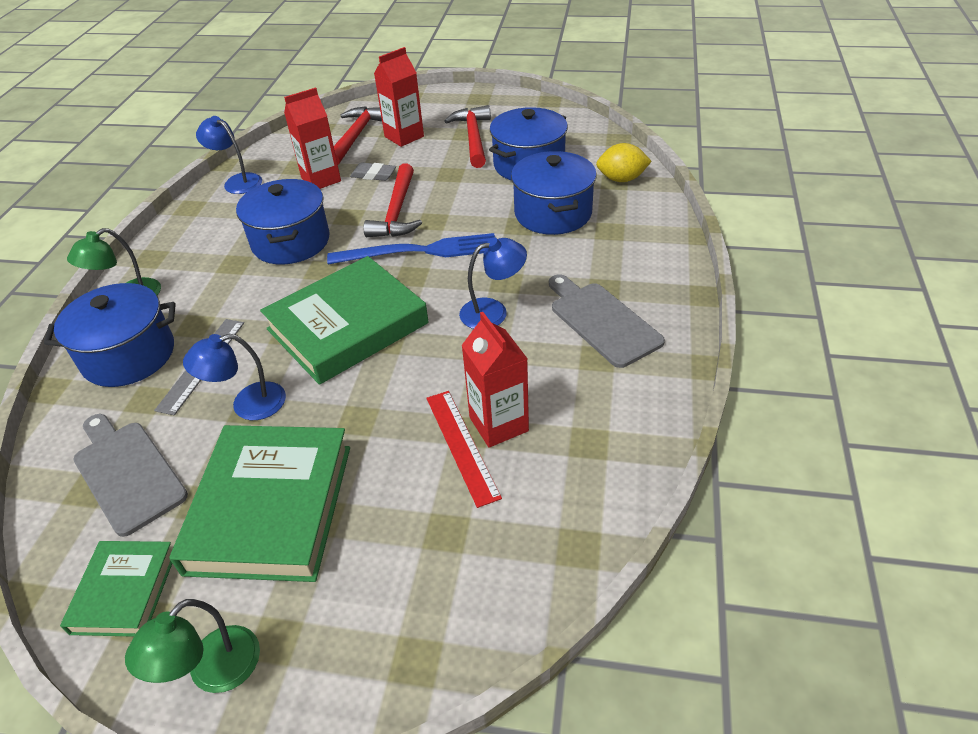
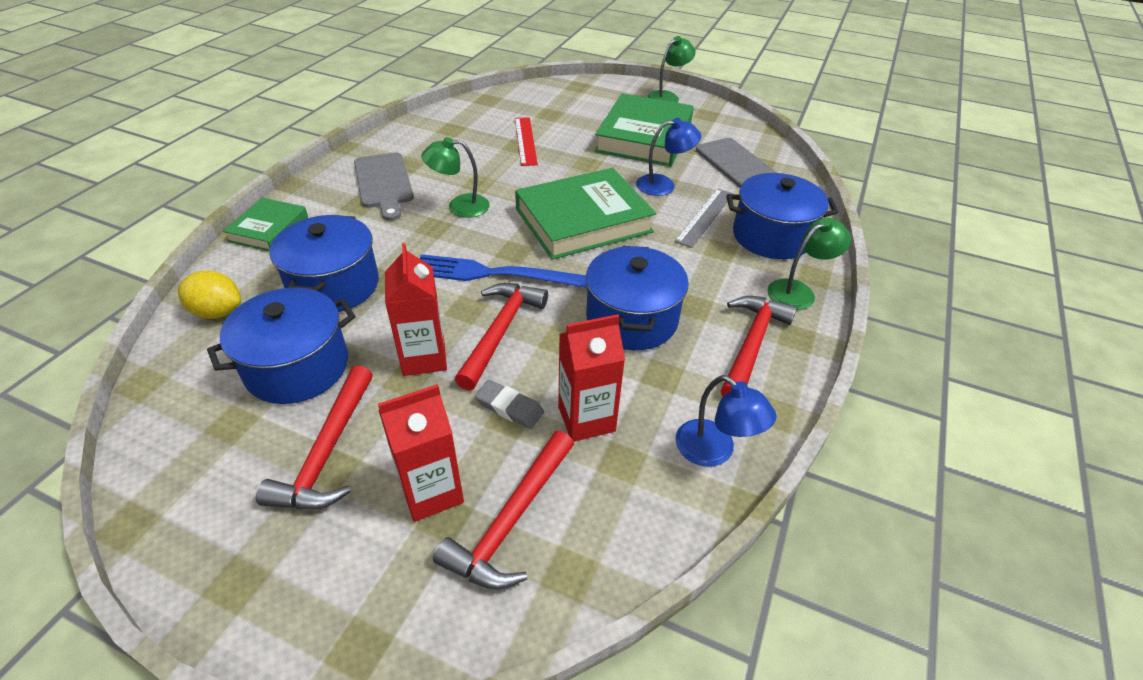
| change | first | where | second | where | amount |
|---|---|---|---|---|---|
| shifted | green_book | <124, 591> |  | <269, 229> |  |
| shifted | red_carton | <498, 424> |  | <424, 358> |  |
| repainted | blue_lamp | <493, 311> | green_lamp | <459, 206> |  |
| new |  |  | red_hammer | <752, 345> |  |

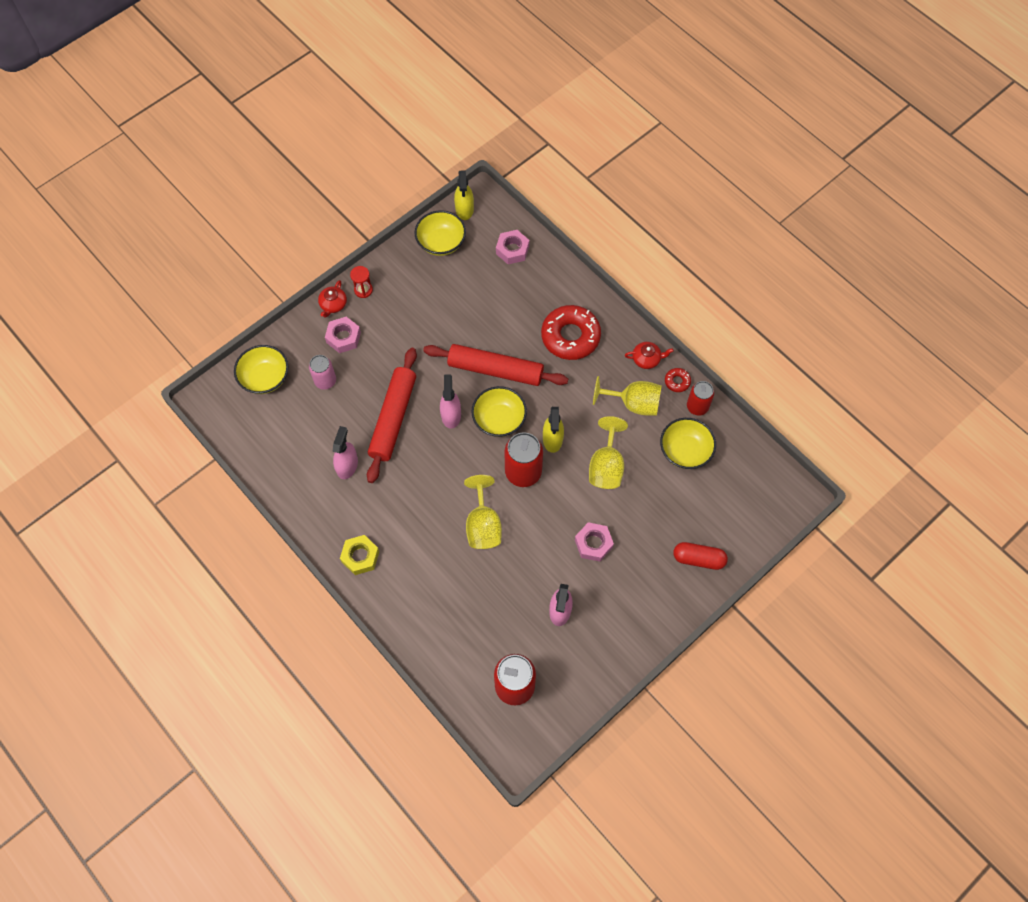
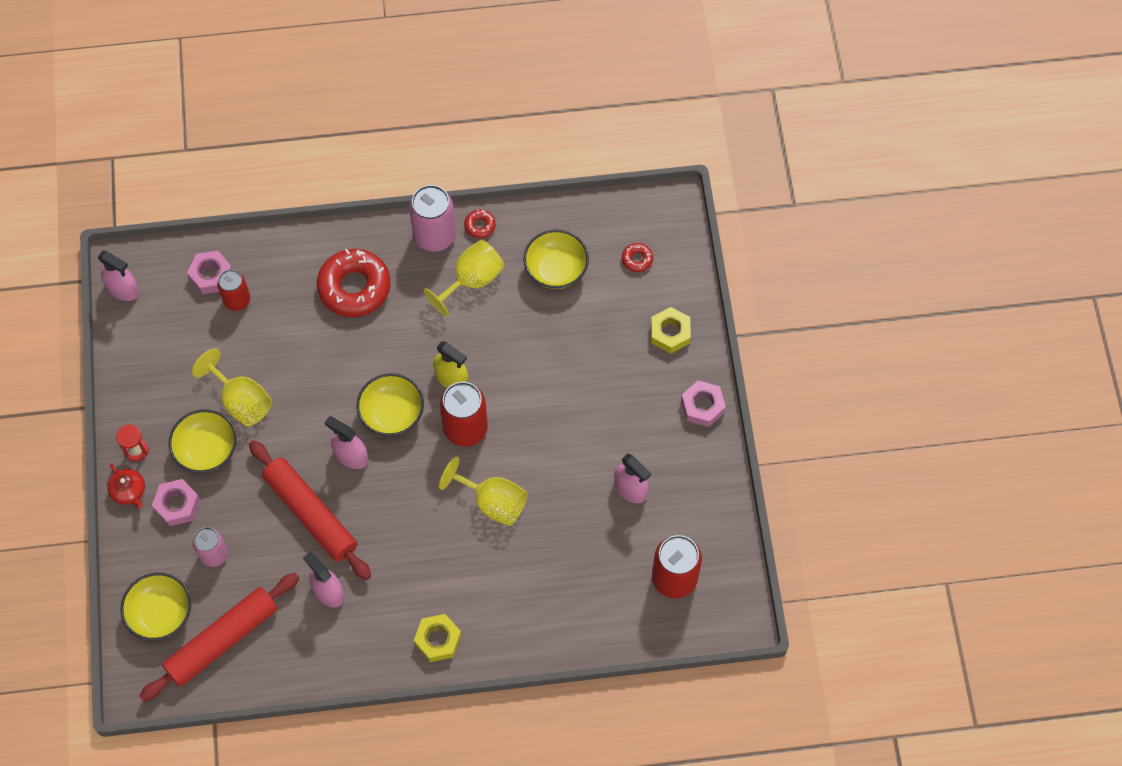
| change | first | where | second | where | amount |
|---|---|---|---|---|---|
| repainted | yellow_spray_bottle | <464, 209> | pink_spray_bottle | <123, 289> |  |
| shifted | red_rolling_pin | <495, 370> |  | <222, 640> |  |
| shifted | yellow_bowl | <441, 242> |  | <206, 450> |  |
| shifted | yellow_goblet | <606, 466> |  | <241, 401> |  |
| shifted | red_can | <697, 407> |  | <237, 300> |  |
| swapped | red_teapot | <647, 359> | pink_can | <435, 236> |  |
| new |  |  | red_donut | <637, 259> |  |
| swapped | red_capsule | <698, 559> | yellow_nut | <670, 333> |  |
| shifted | pink_nut | <593, 544> |  | <702, 406> |  |

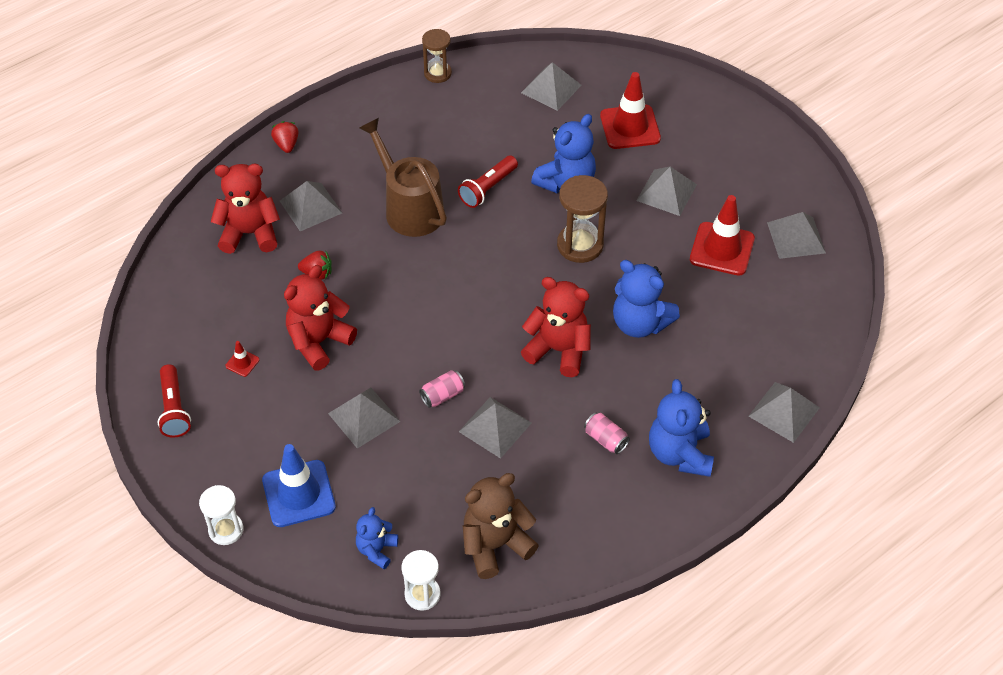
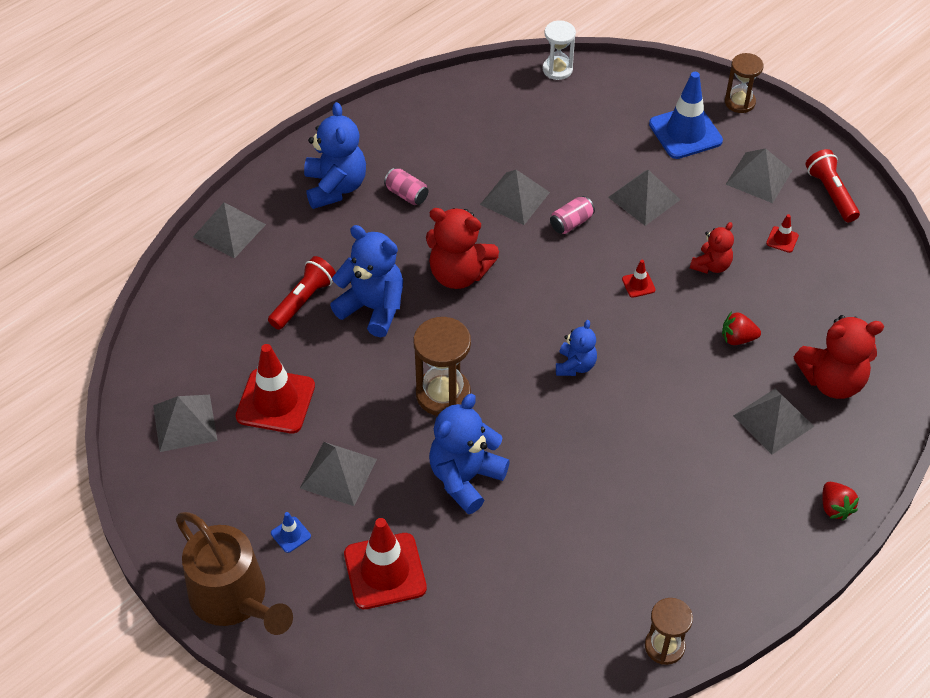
| change | first | where | second | where | amount |
|---|---|---|---|---|---|
| shifted | brown_watering_can | <409, 208> |  | <234, 599> |  |
| shifted | red_flashlight | <488, 188> |  | <303, 301> |  |
| new |  |  | blue_traffic_cone | <290, 535> |  |
| shifted | blue_teddy_bear | <377, 550> |  | <575, 365> |  |
| new |  |  | red_traffic_cone | <638, 284> |  |
| scaled | red_teddy_bear | <319, 342> |  | <711, 265> | x0.58 |
| repainted | white_hourglass | <226, 530> | brown_hourglass | <739, 102> |  |
| shifted | grey_pyramid | <551, 89> |  | <759, 177> |  |
| gone | brown_teddy_bear | <495, 545> |  |  |  |

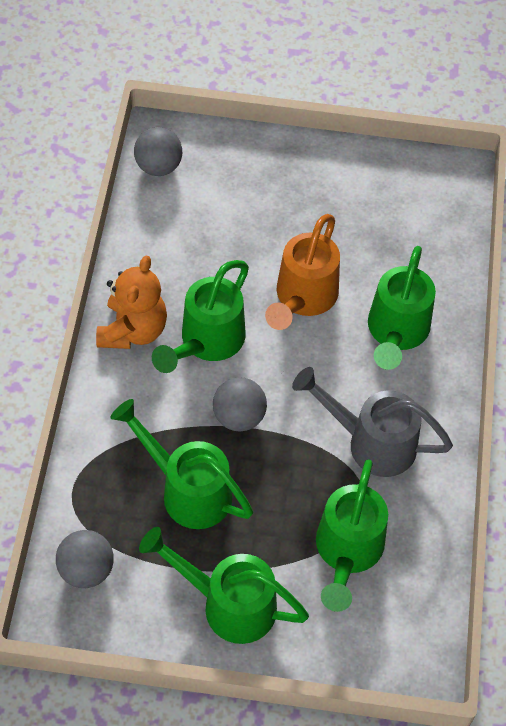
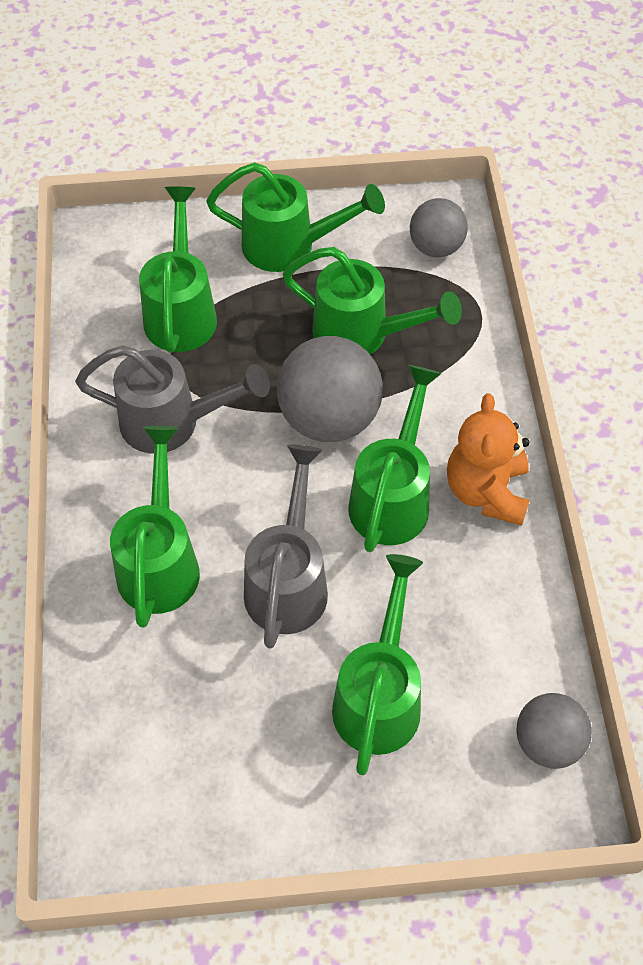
| change | first | where | second | where | amount |
|---|---|---|---|---|---|
| repainted | orange_watering_can | <303, 298> | grey_watering_can | <288, 581> |  |
| scaled | grey_ball | <239, 417> |  | <329, 418> | x1.65 |
| new |  |  | green_watering_can | <379, 696> |  |

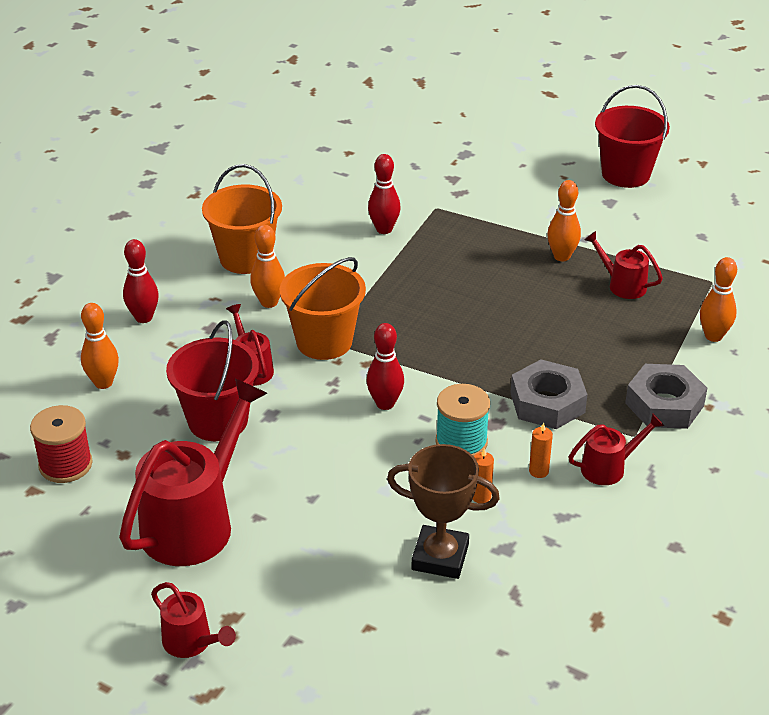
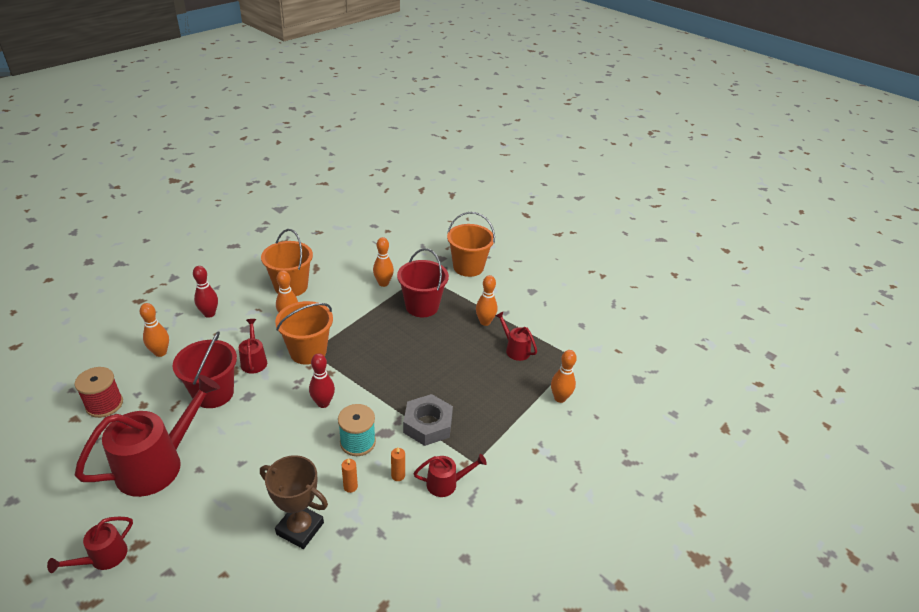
| change | first | where | second | where | amount |
|---|---|---|---|---|---|
| rotated | red_watering_can | <192, 643> |  | <103, 558> | 75 degrees clockwise |
| repainted | red_bowling_pin | <384, 229> | orange_bowling_pin | <383, 283> |  |
| shifted | red_bucket | <625, 174> |  | <422, 306> |  |
| new |  |  | orange_bucket | <468, 267> |  |
| gone | grey_nut | <664, 404> |  |  |  |

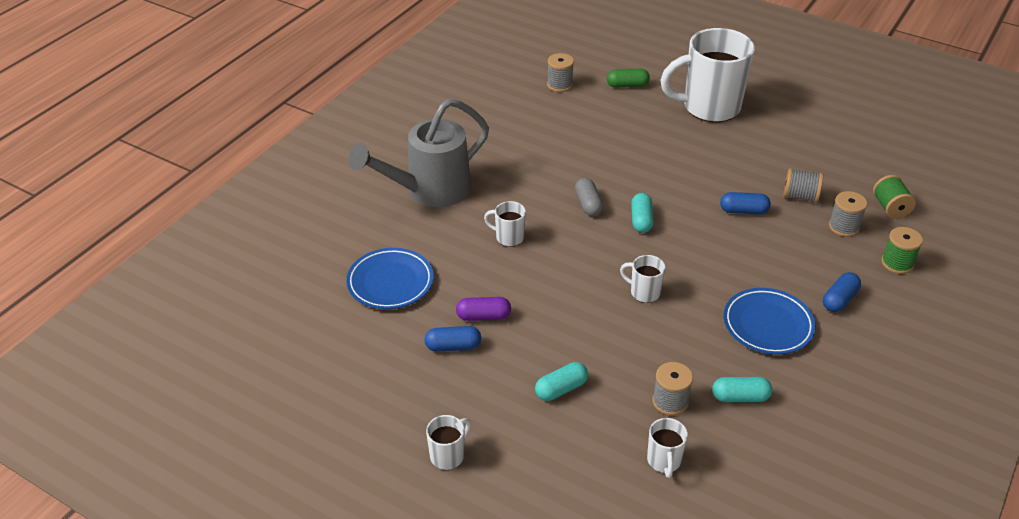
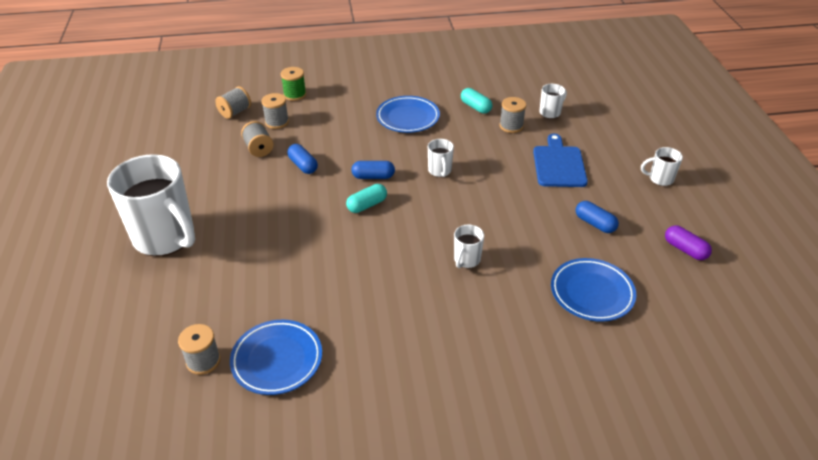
| change | first | where | second | where | amount |
|---|---|---|---|---|---|
| repainted | green_spool | <890, 208> | grey_spool | <235, 112> |  |
| new |  |  | blue_plate | <277, 360> |  |
| shifted | blue_capsule | <839, 300> |  | <373, 176> |  |
| rotated | white_mug | <508, 237> |  | <466, 260> | 45 degrees clockwise |
| swapped | turquoise_capsule | <561, 389> | blue_cutting_board | <559, 164> |  |
| shifted | purple_capsule | <483, 316> |  | <685, 249> |  |
| gone | grey_watering_can | <430, 190> |  |  |  |
| gone | grey_capsule | <588, 204> |  |  |  |
| gone | green_capsule | <627, 85> |  |  |  |

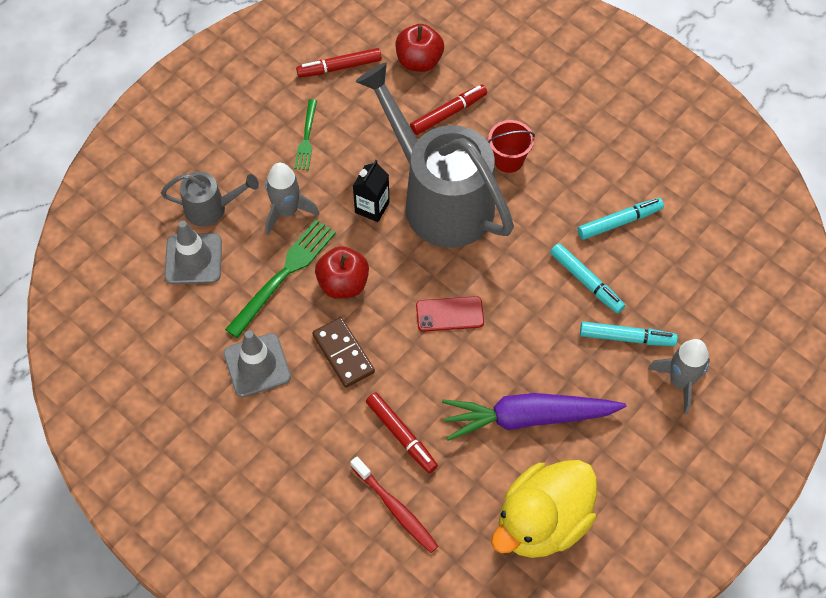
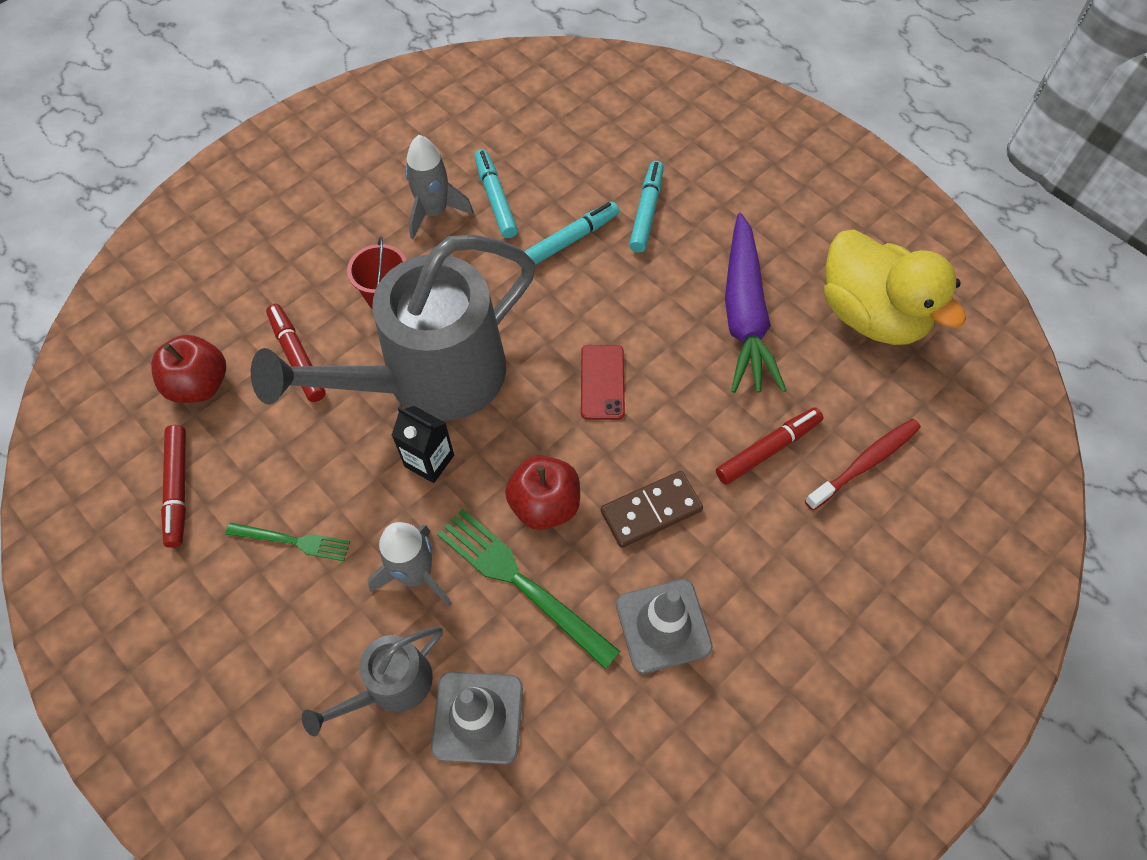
| change | first | where | second | where | amount |
|---|---|---|---|---|---|
| rotated | grey_watering_can | <212, 208> |  | <390, 687> | 135 degrees counterclockwise |
| shifted | grey_rocket | <680, 382> |  | <434, 212> |  |

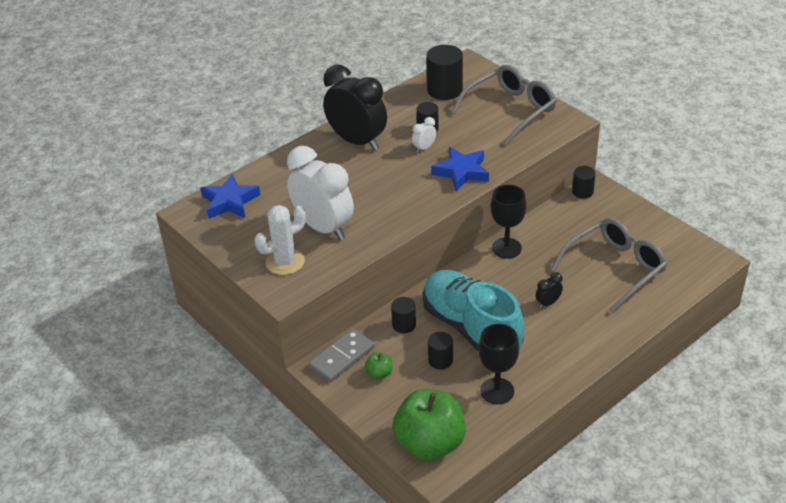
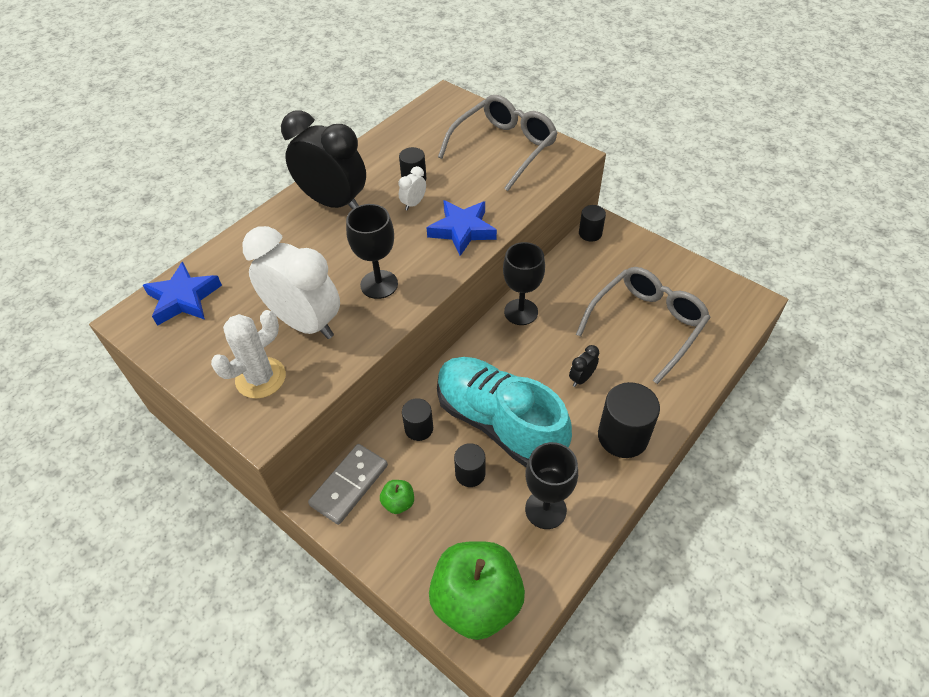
| change | first | where | second | where | amount |
|---|---|---|---|---|---|
| new |  |  | black_goblet | <379, 284> |  |
| shifted | black_cylinder | <444, 90> |  | <622, 436> |  |

